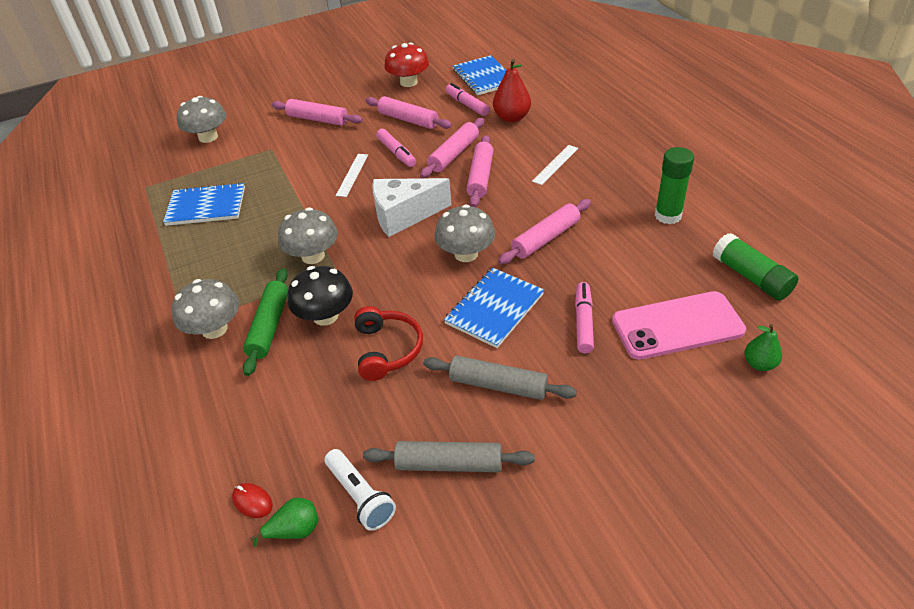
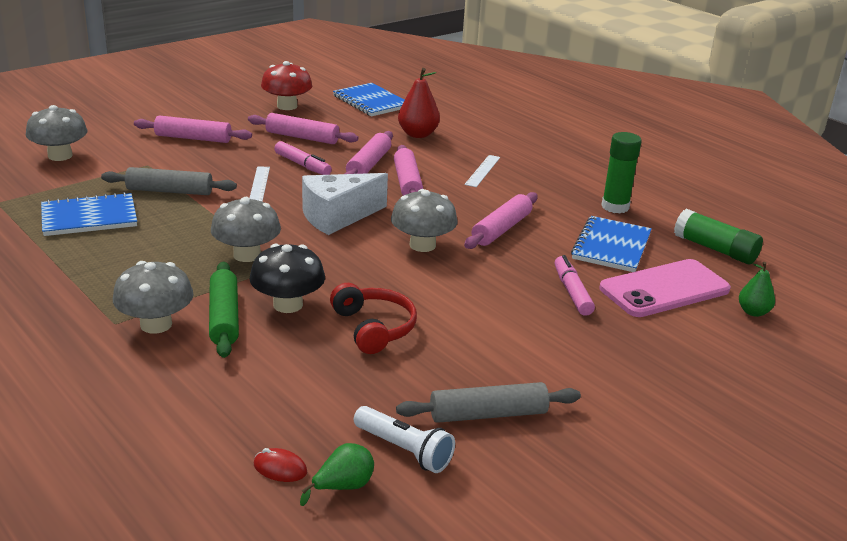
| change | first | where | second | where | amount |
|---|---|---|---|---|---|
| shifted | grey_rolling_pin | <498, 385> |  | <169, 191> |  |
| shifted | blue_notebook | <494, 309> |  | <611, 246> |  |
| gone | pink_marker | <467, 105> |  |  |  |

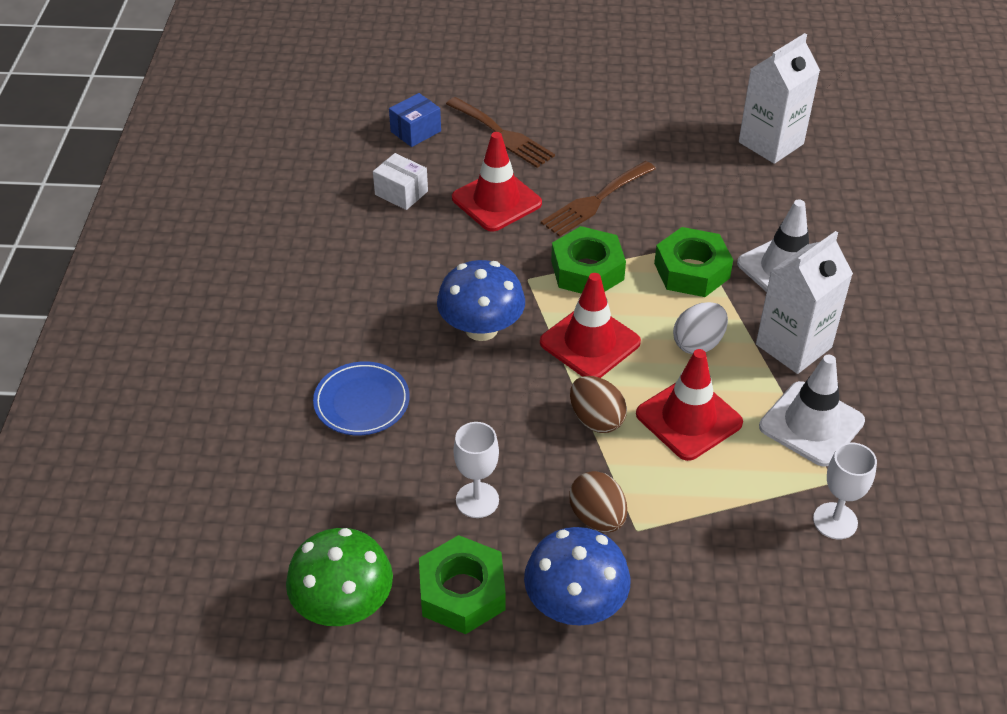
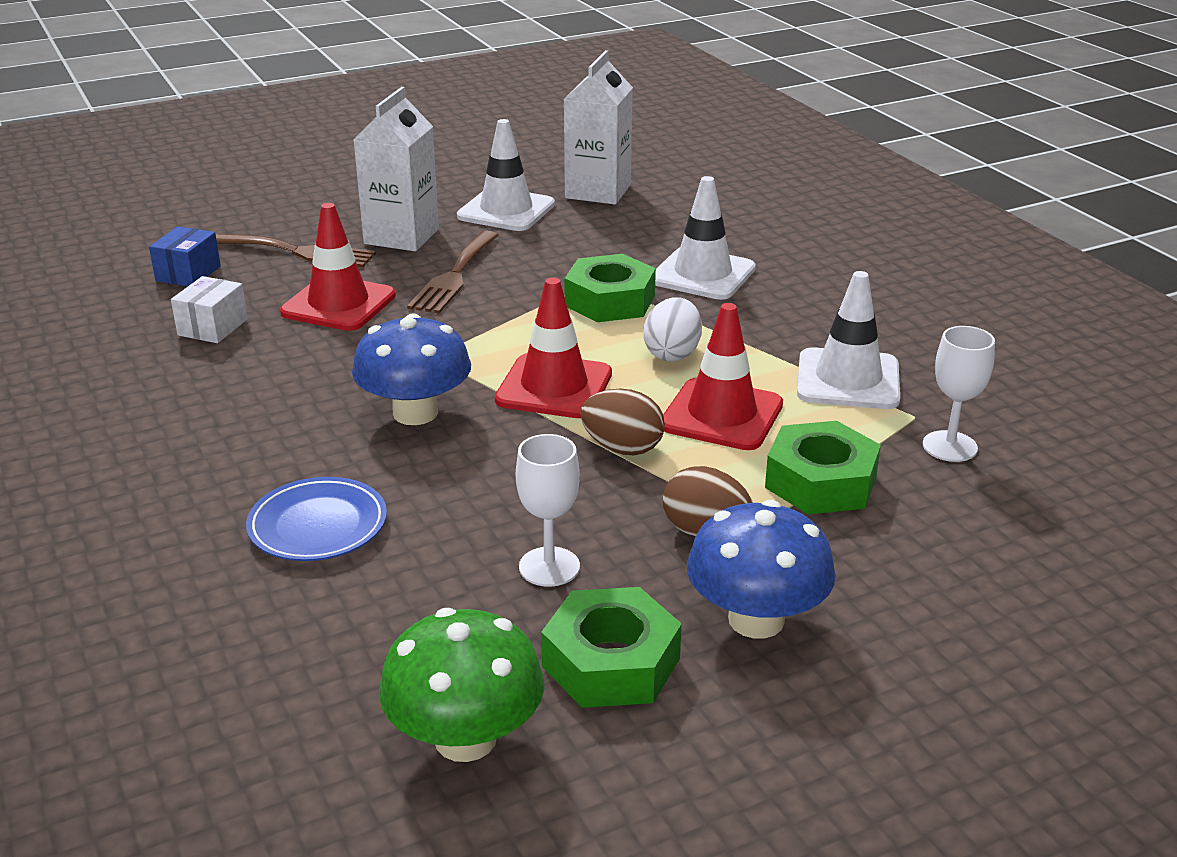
| change | first | where | second | where | amount |
|---|---|---|---|---|---|
| rotated | white_box | <401, 193> |  | <212, 327> | 75 degrees counterclockwise |
| shifted | white_carton | <793, 346> |  | <401, 236> |  |
| new |  |  | white_traffic_cone | <506, 210> |  |
| shifted | green_nut | <587, 270> |  | <821, 482> |  |

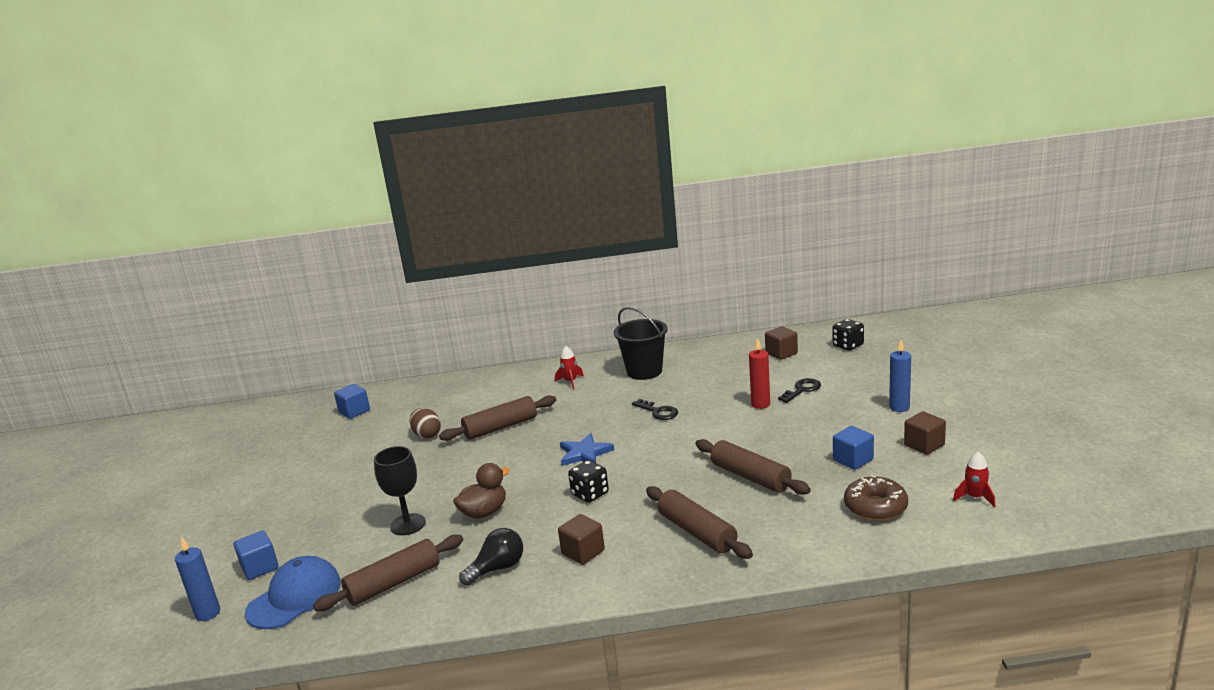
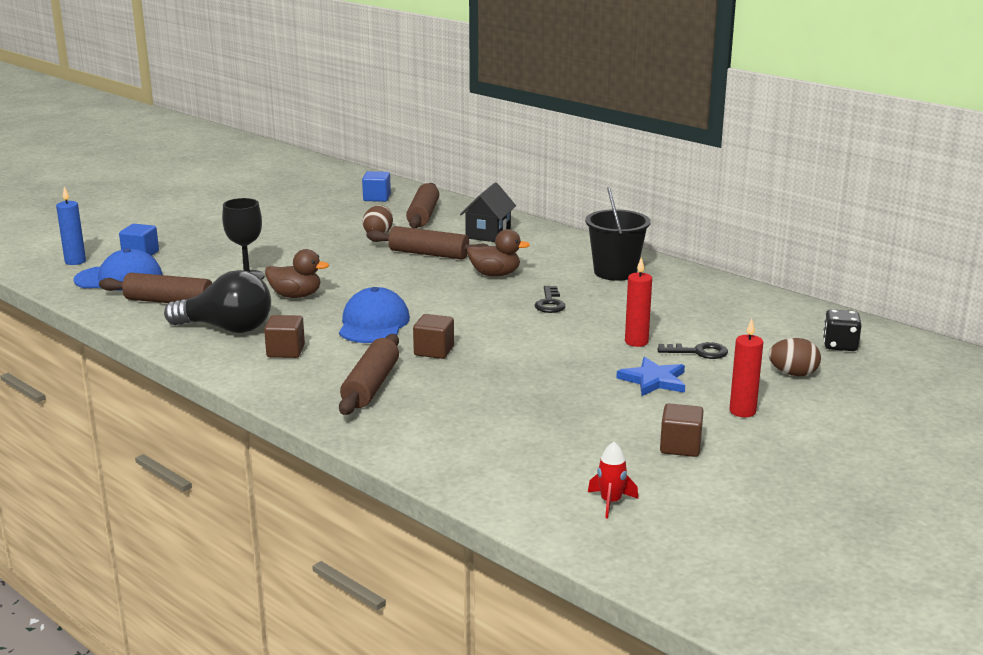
| change | first | where | second | where | amount |
|---|---|---|---|---|---|
| scaled | black_light_bulb | <497, 568> |  | <227, 329> | x1.60 |
| swapped | black_dice | <590, 494> | blue_cap | <373, 324> |  |
| shifted | brown_rolling_pin | <750, 477> |  | <423, 215> |  |
| shifted | brown_cube | <781, 353> |  | <434, 351> |  |
| new |  |  | black_house | <488, 234> |  |
| new |  |  | brown_duck | <495, 274> |  |
| shifted | blue_star | <584, 453> |  | <653, 380> |  |
| repainted | blue_candle | <899, 407> | red_candle | <742, 411> |  |
| new |  |  | brown_egg | <793, 374> |  |
| gone | red_rocket | <570, 382> |  |  |  |
| gone | blue_cube | <853, 460> |  |  |  |
| gone | brown_donut | <875, 507> |  |  |  |

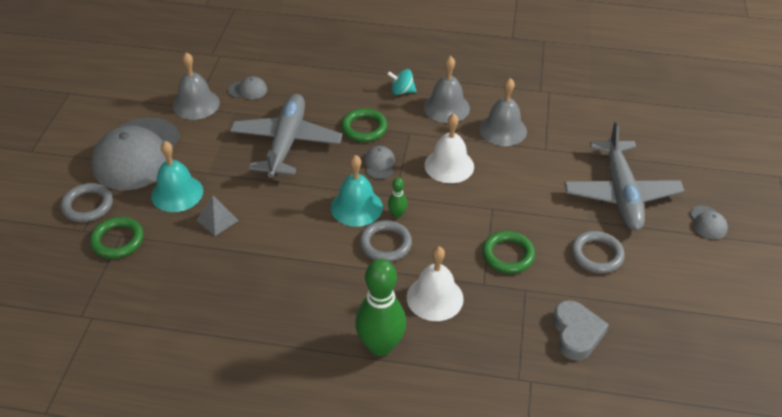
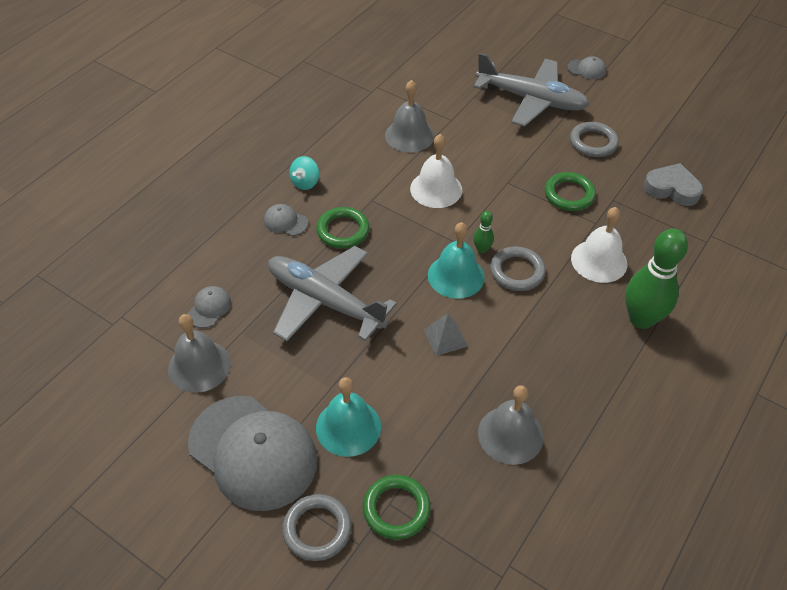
| change | first | where | second | where | amount |
|---|---|---|---|---|---|
| shifted | grey_cap | <379, 164> |  | <285, 222> |  |
| shifted | grey_pyramid | <217, 220> |  | <445, 337> |  |
| shifted | grey_bell | <446, 107> |  | <510, 435> |  |

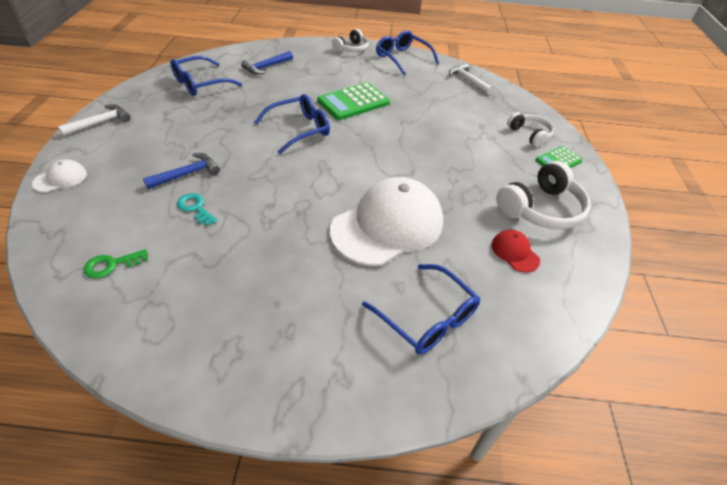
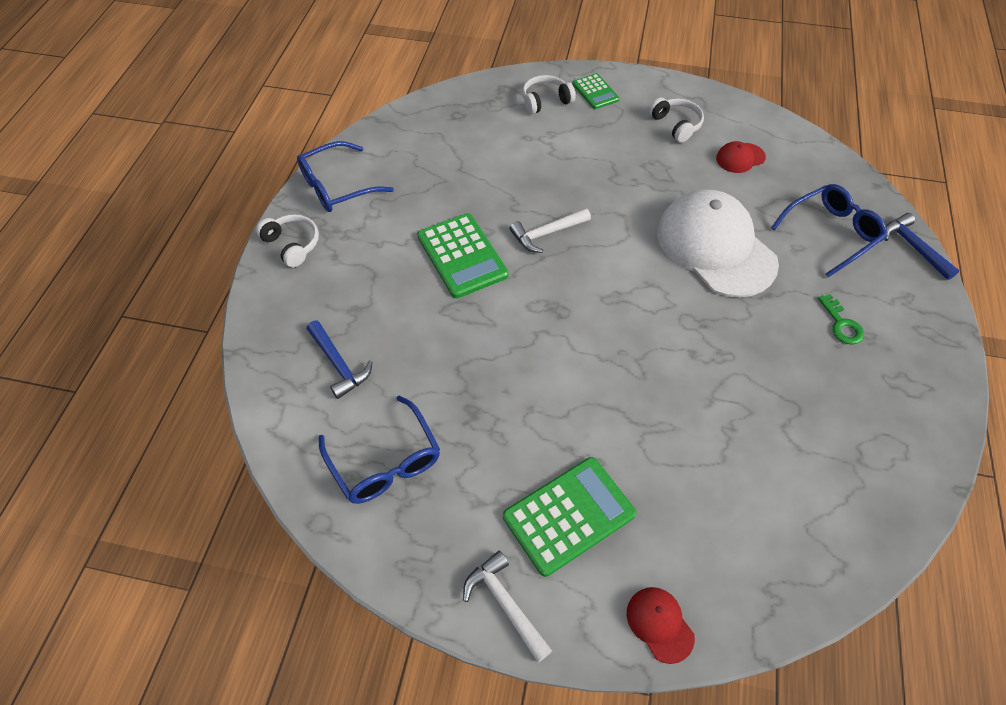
| change | first | where | second | where | amount |
|---|---|---|---|---|---|
| new |  |  | green_calculator | <569, 515> |  |
| shifted | white_hammer | <468, 81> |  | <546, 233> |  |
| repainted | white_cap | <60, 179> | red_cap | <659, 624> |  |
| scaled | white_headphones | <541, 209> |  | <676, 125> | x0.61 |
| shifted | green_key | <111, 265> |  | <841, 324> |  |
| shifted | blue_hammer | <187, 174> |  | <913, 247> |  |
| gone | turquoise_key | <195, 208> |  |  |  |
| gone | blue_glasses | <299, 129> |  |  |  |

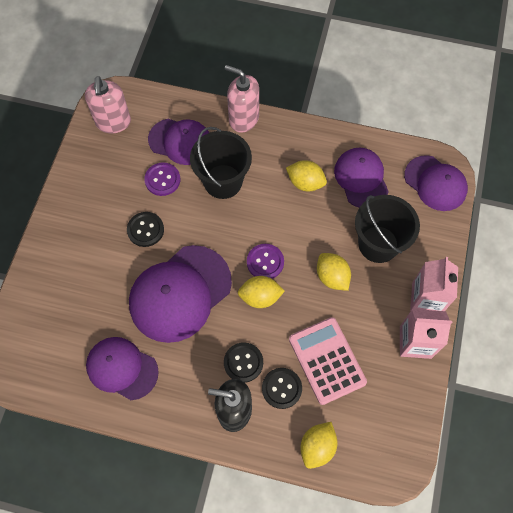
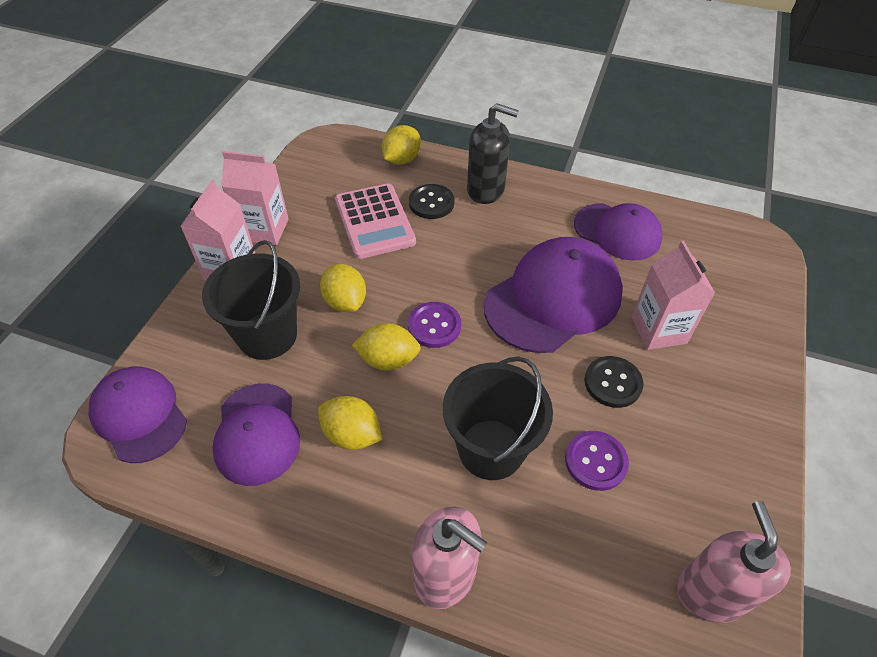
| change | first | where | second | where | amount |
|---|---|---|---|---|---|
| shifted | yellow_lemon | <260, 297> |  | <388, 360> |  |
| new |  |  | pink_carton | <658, 330> |  |
| gone | purple_cap | <180, 141> |  |  |  |
| gone | black_button | <243, 362> |  |  |  |

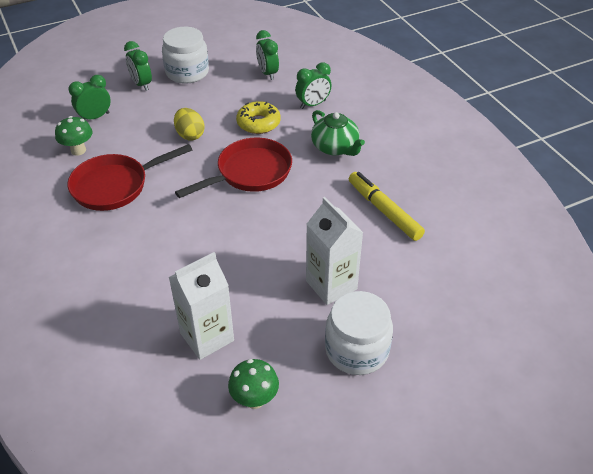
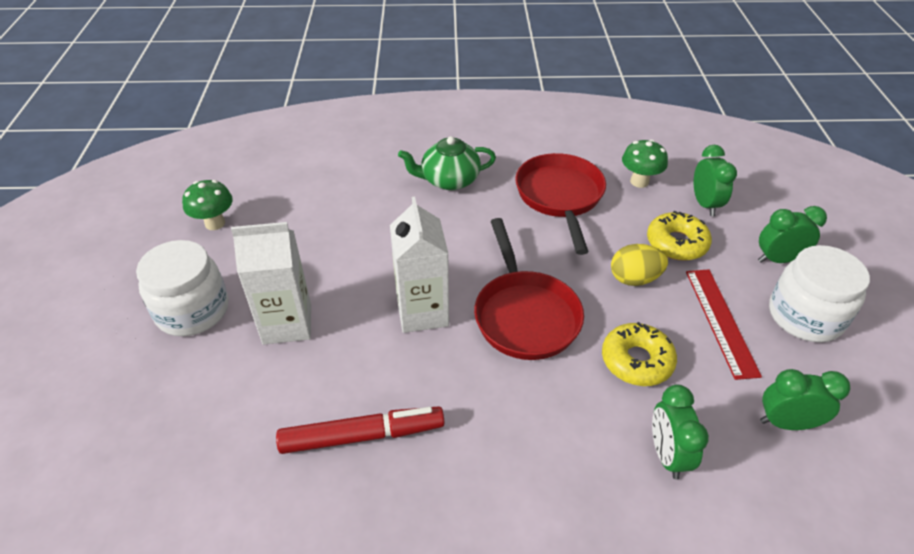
| change | first | where | second | where | amount |
|---|---|---|---|---|---|
| repainted | yellow_marker | <384, 211> | red_marker | <362, 436> |  |
| shifted | white_carton | <207, 337> |  | <422, 312> |  |
| shifted | green_teapot | <335, 147> |  | <449, 180> |  |
| new |  |  | yellow_donut | <676, 243> |  |
| new |  |  | red_ruler | <720, 321> |  |

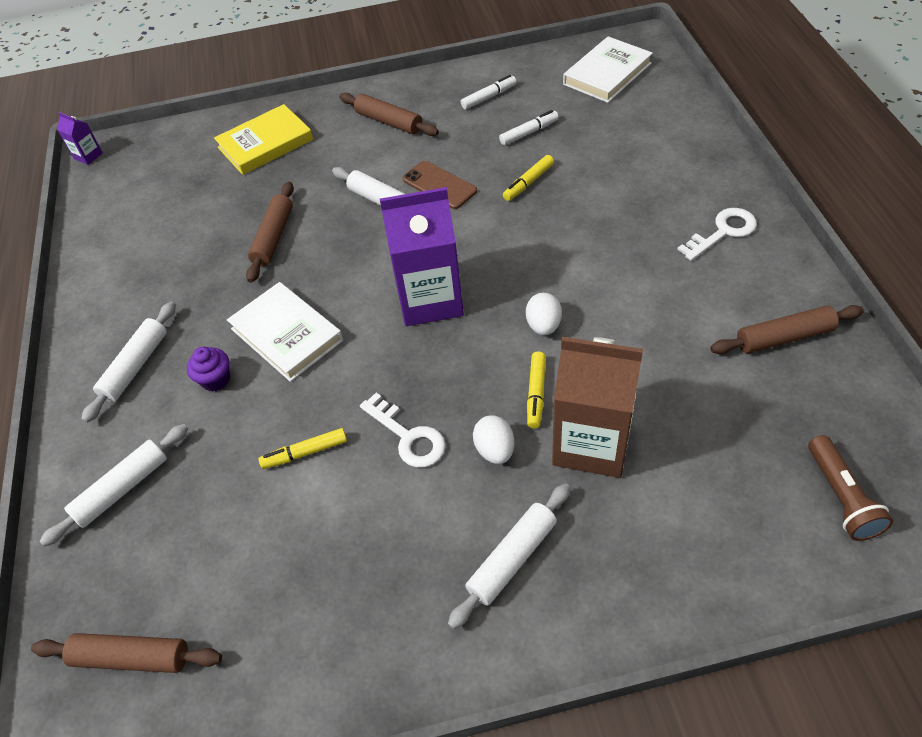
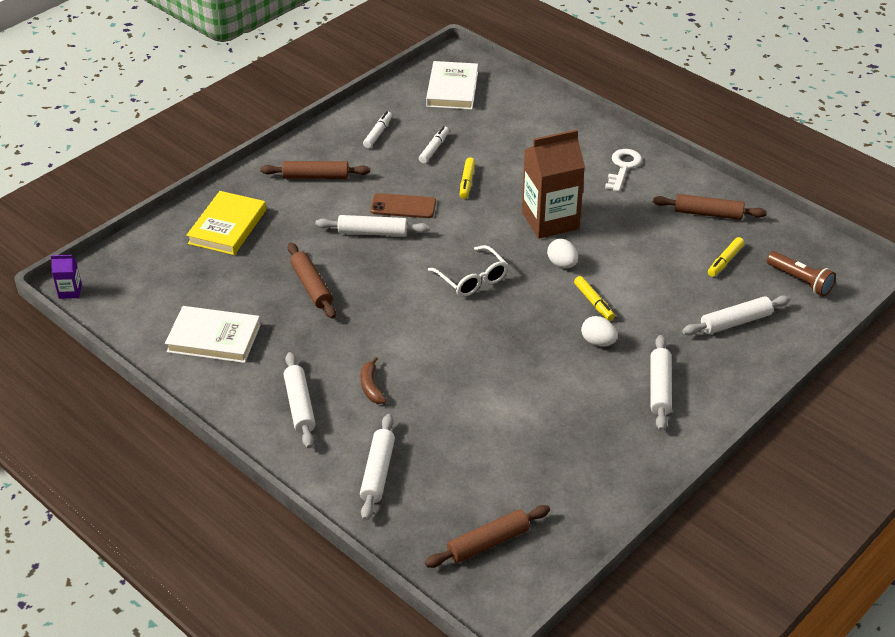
| change | first | where | second | where | amount |
|---|---|---|---|---|---|
| shifted | white_book | <286, 335> |  | <214, 338> |  |
| swapped | purple_cupcake | <216, 380> | brown_banana | <371, 387> |  |
| swapped | purple_carton | <430, 299> | white_glasses | <472, 279> |  |
| shifted | brown_carton | <591, 443> |  | <550, 220> |  |
| rotated | brown_rolling_pin | <784, 337> |  | <708, 214> | 60 degrees clockwise |
| new |  |  | white_rolling_pin | <735, 322> |  |
| shifted | yellow_marker | <305, 453> |  | <725, 261> |  |
| gone | white_key | <408, 436> |  |  |  |

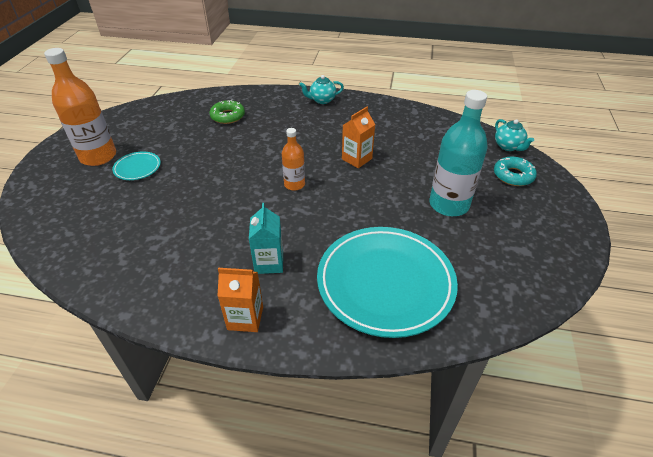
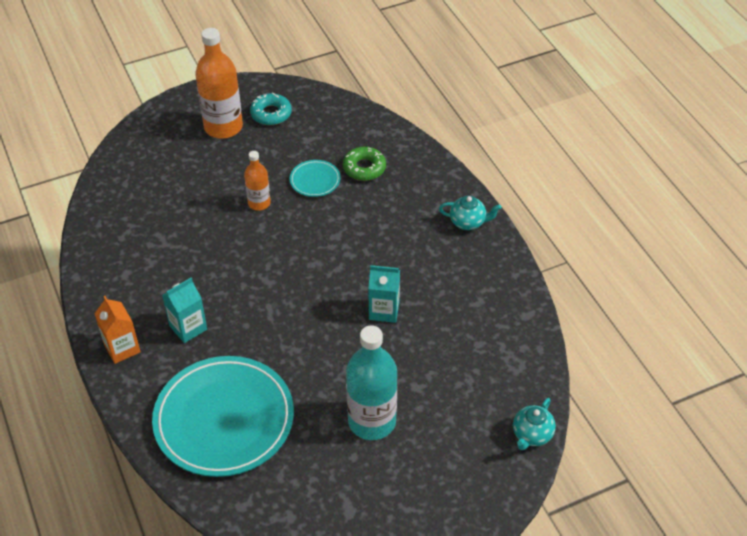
| change | first | where | second | where | amount |
|---|---|---|---|---|---|
| shifted | orange_bottle | <294, 184> |  | <259, 203> |  |
| shifted | turquoise_donut | <513, 176> |  | <271, 114> |  |
| shifted | turquoise_plate | <137, 168> |  | <315, 180> |  |
| repainted | orange_carton | <357, 159> | turquoise_carton | <384, 310> |  |
| rotated | turquoise_teapot | <322, 100> |  | <468, 222> | 150 degrees clockwise |

